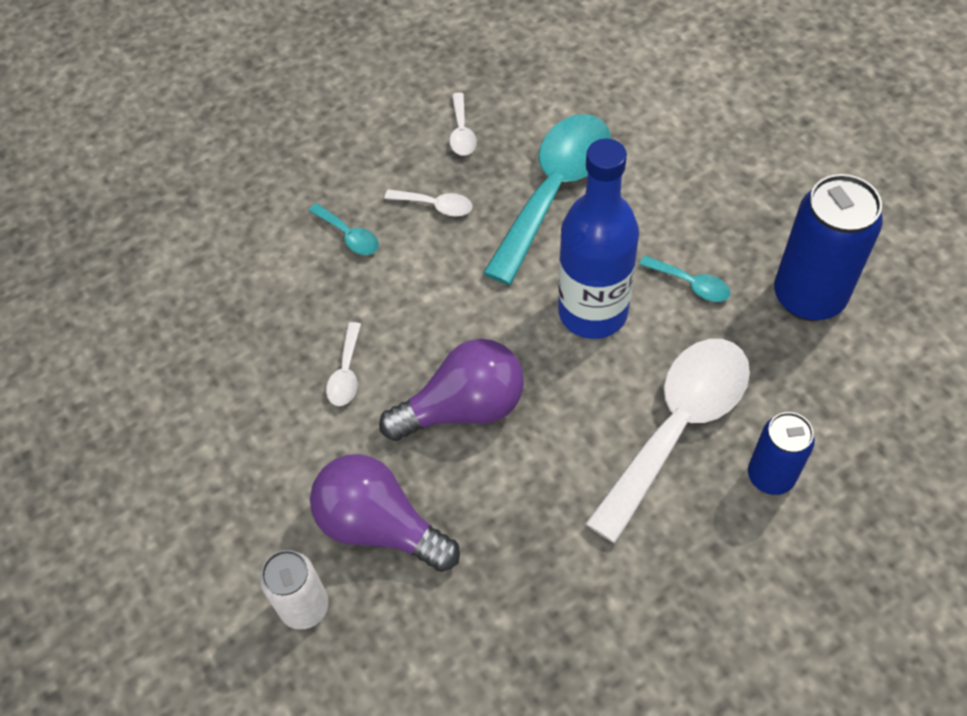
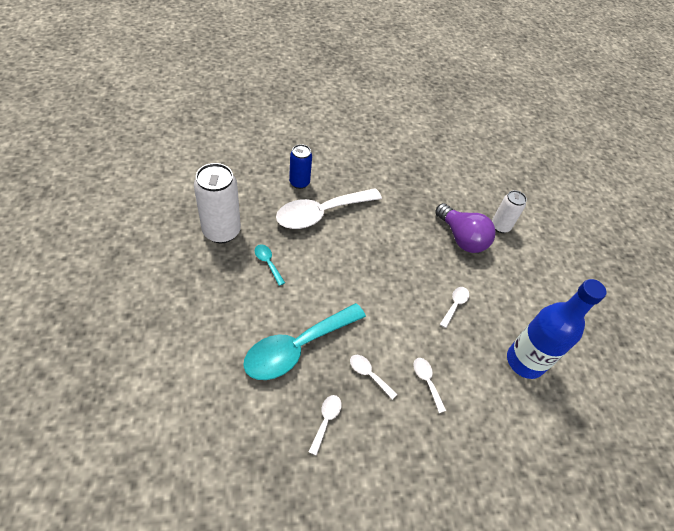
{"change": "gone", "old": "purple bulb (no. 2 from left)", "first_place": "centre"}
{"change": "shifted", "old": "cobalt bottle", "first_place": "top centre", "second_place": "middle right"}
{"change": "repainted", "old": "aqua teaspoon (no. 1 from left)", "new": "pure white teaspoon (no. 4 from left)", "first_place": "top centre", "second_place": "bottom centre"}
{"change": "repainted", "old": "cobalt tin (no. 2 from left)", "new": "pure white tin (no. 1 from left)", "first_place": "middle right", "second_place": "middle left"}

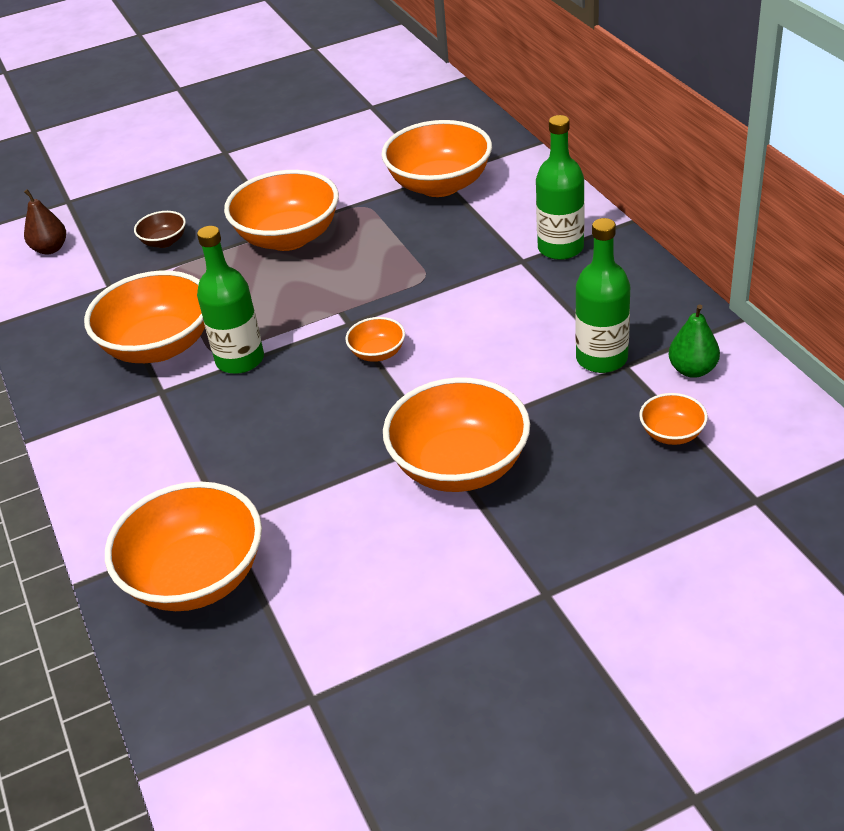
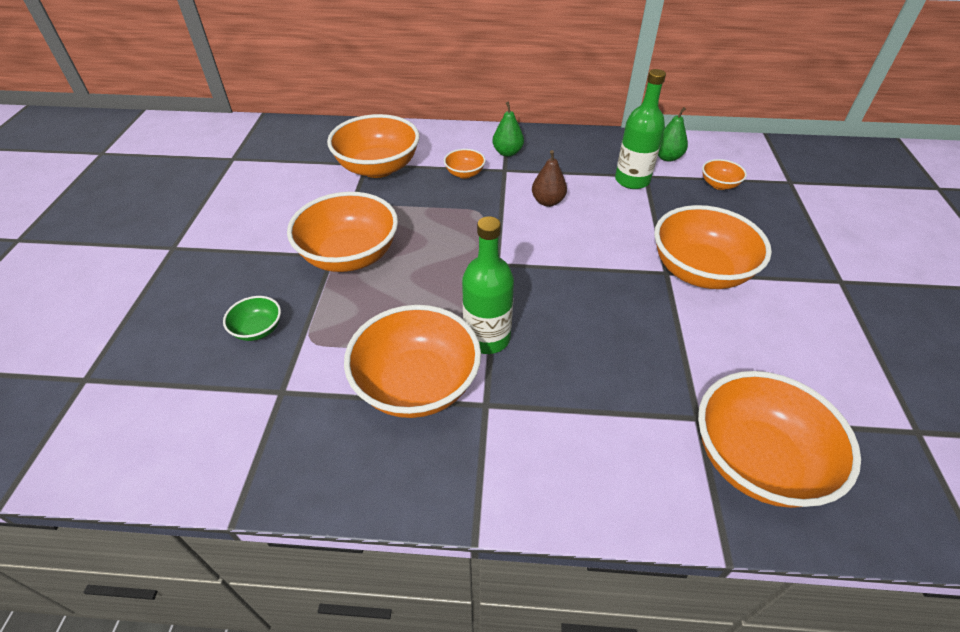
{"change": "shifted", "old": "russet pear", "first_place": "top left", "second_place": "top centre"}
{"change": "shifted", "old": "orange deep dish (no. 4 from left)", "first_place": "centre", "second_place": "top centre"}
{"change": "swapped", "old": "green bottle (no. 2 from left)", "new": "green pear (no. 1 from left)", "first_place": "top centre", "second_place": "top centre"}
{"change": "repainted", "old": "russet deep dish", "new": "green deep dish", "first_place": "top left", "second_place": "middle left"}

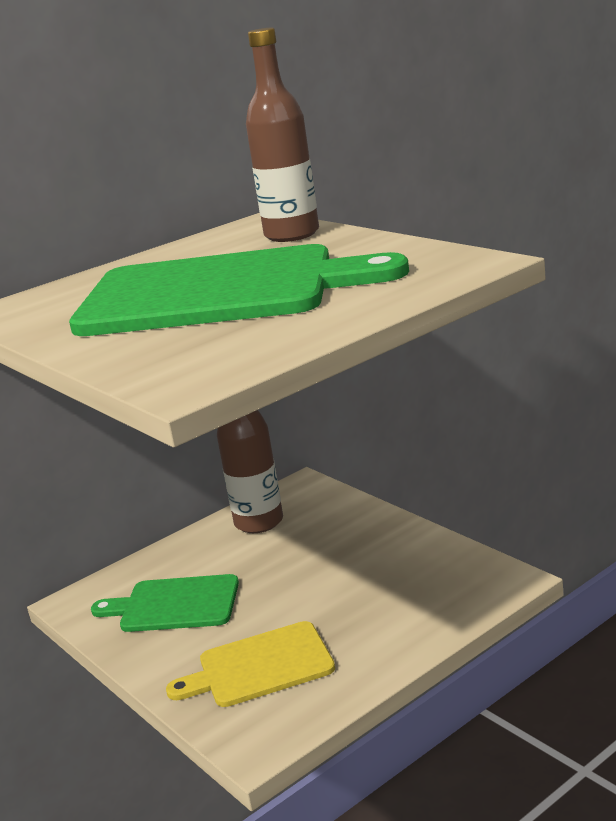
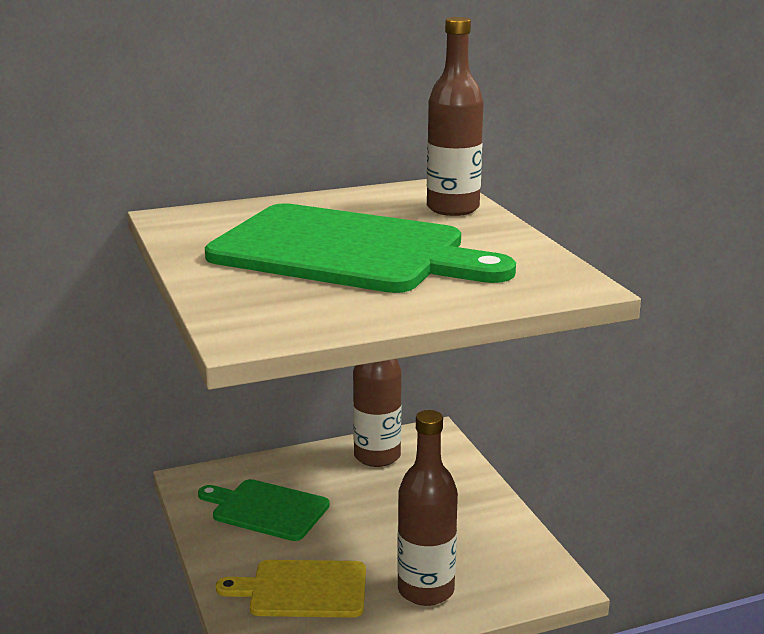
{"change": "new", "new": "russet bottle (no. 2 from left)", "second_place": "bottom centre"}

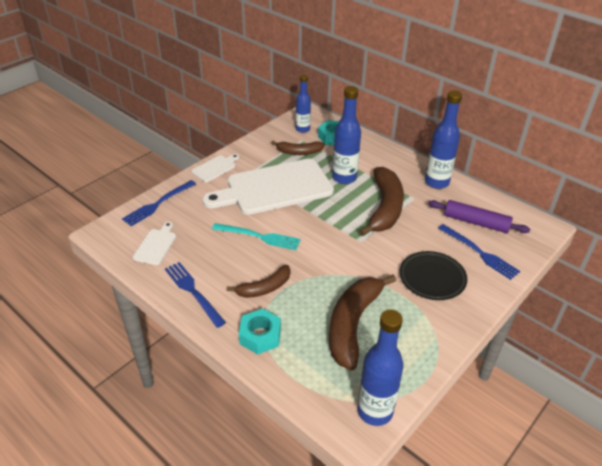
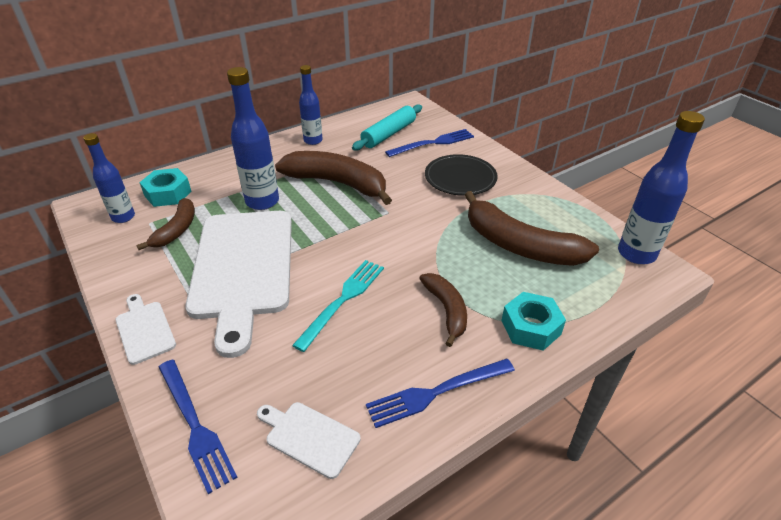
{"change": "repainted", "old": "purple pastry roller", "new": "aqua pastry roller", "first_place": "middle right", "second_place": "top centre"}
{"change": "scaled", "old": "cobalt bottle (no. 4 from left in the first image)", "first_place": "top right", "second_place": "top centre", "factor": 0.65}

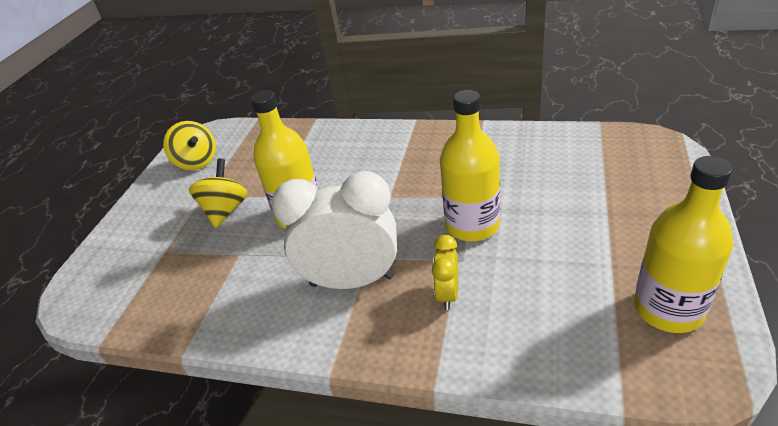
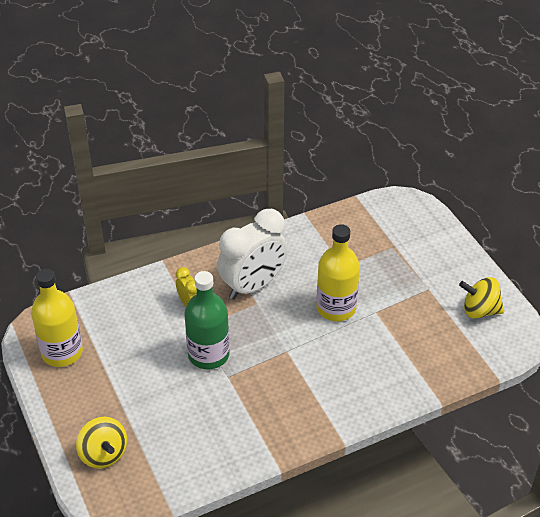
{"change": "shifted", "old": "golden toy top (no. 2 from left in the first image)", "new": "golden toy top (no. 1 from left)", "first_place": "middle left", "second_place": "bottom left"}
{"change": "repainted", "old": "golden bottle (no. 2 from left)", "new": "green bottle", "first_place": "centre", "second_place": "centre"}

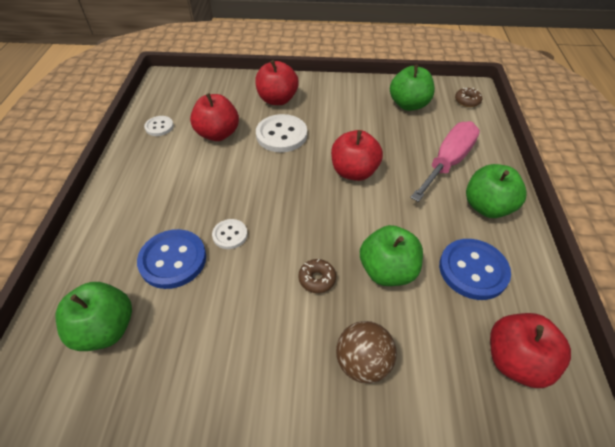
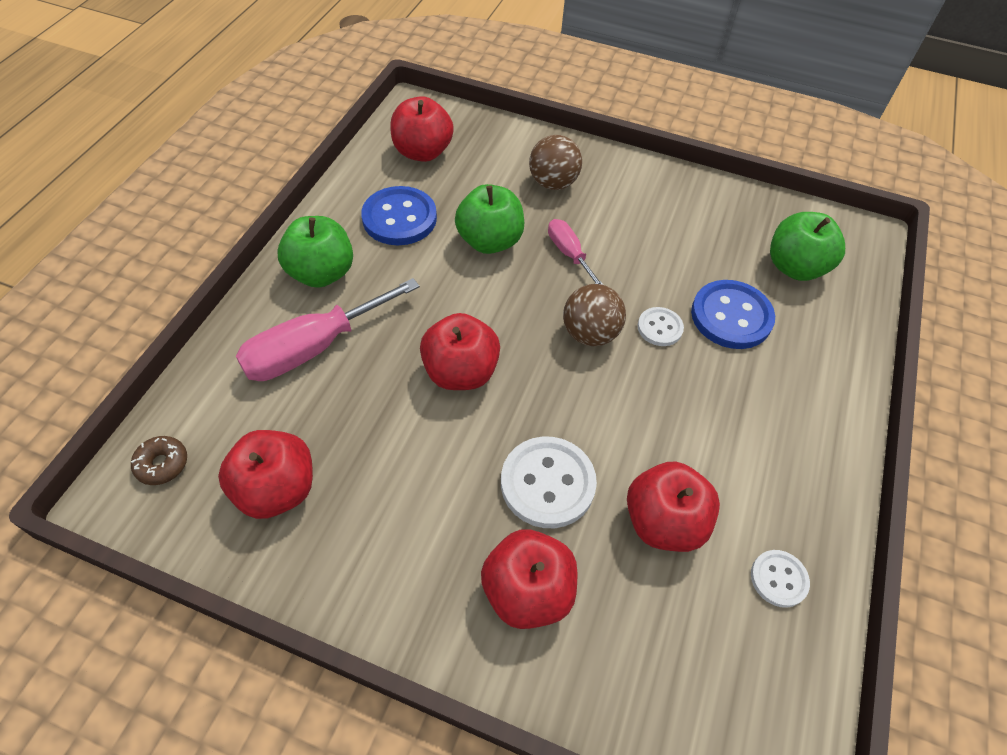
{"change": "new", "new": "russet play ball (no. 2 from left)", "second_place": "centre"}
{"change": "swapped", "old": "russet donut (no. 1 from left)", "new": "rose-pink hand screwdriver (no. 2 from left)", "first_place": "centre", "second_place": "centre"}
{"change": "repainted", "old": "green apple (no. 3 from left)", "new": "red apple (no. 1 from left)", "first_place": "top right", "second_place": "middle left"}

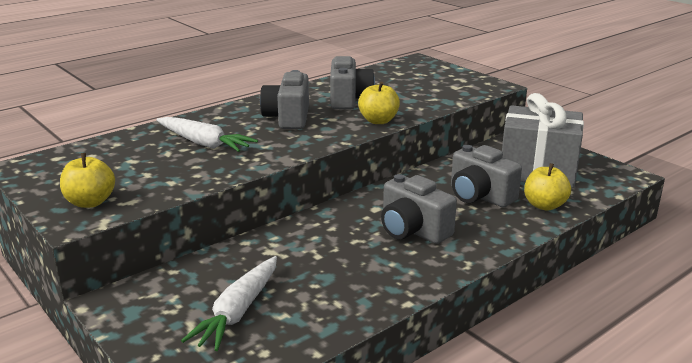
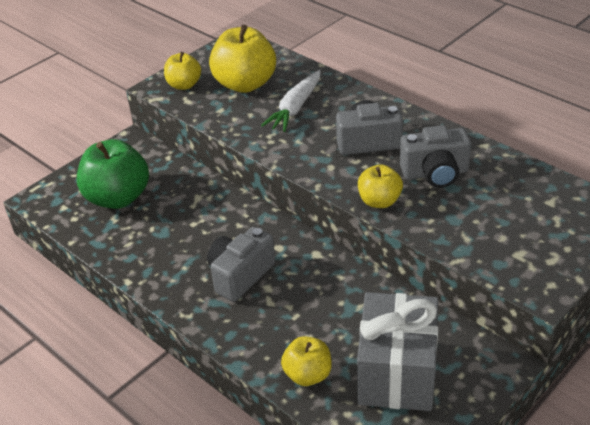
{"change": "gone", "old": "ash-grey photo camera (no. 4 from left)", "first_place": "middle right"}
{"change": "new", "new": "golden apple (no. 2 from left)", "second_place": "top centre"}
{"change": "swapped", "old": "pure white toy carrot (no. 2 from left)", "new": "green apple", "first_place": "bottom left", "second_place": "middle left"}

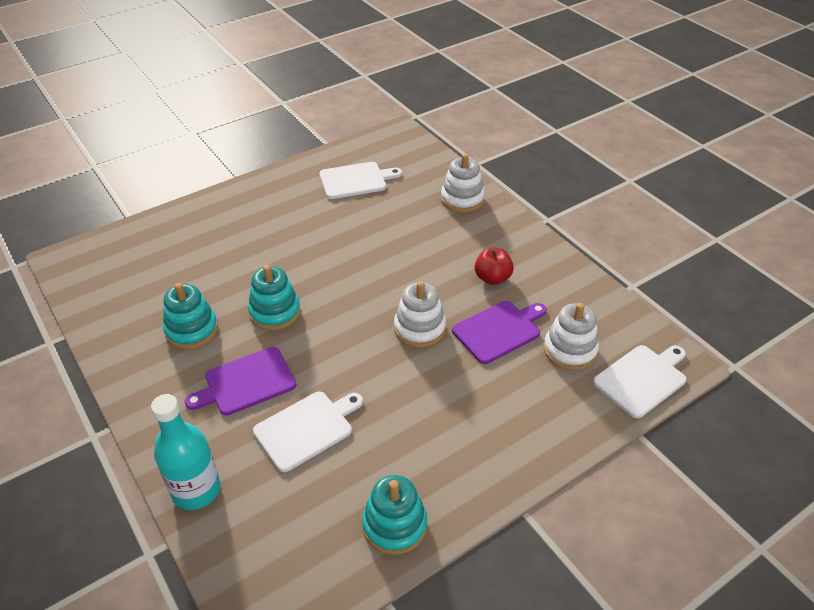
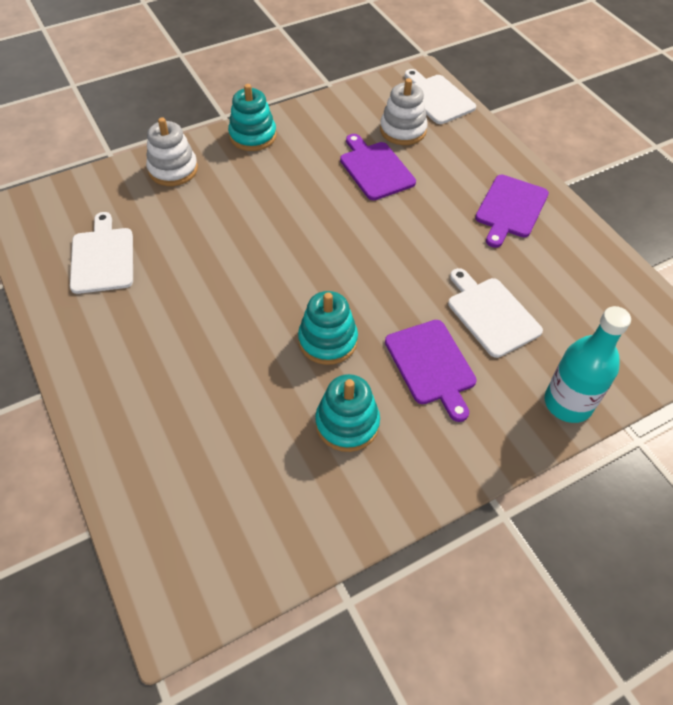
{"change": "gone", "old": "pure white ring stacker (no. 1 from left)", "first_place": "centre"}
{"change": "gone", "old": "red apple", "first_place": "centre"}
{"change": "new", "new": "purple bread board (no. 3 from left)", "second_place": "top right"}
{"change": "shifted", "old": "aqua ring stacker (no. 3 from left in the first image)", "new": "aqua ring stacker (no. 1 from left)", "first_place": "bottom centre", "second_place": "top centre"}

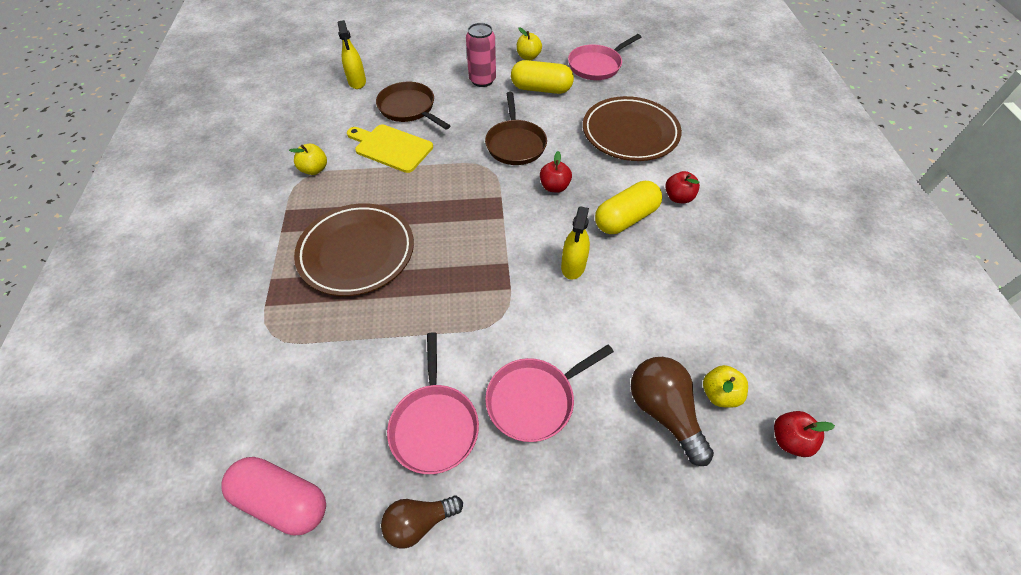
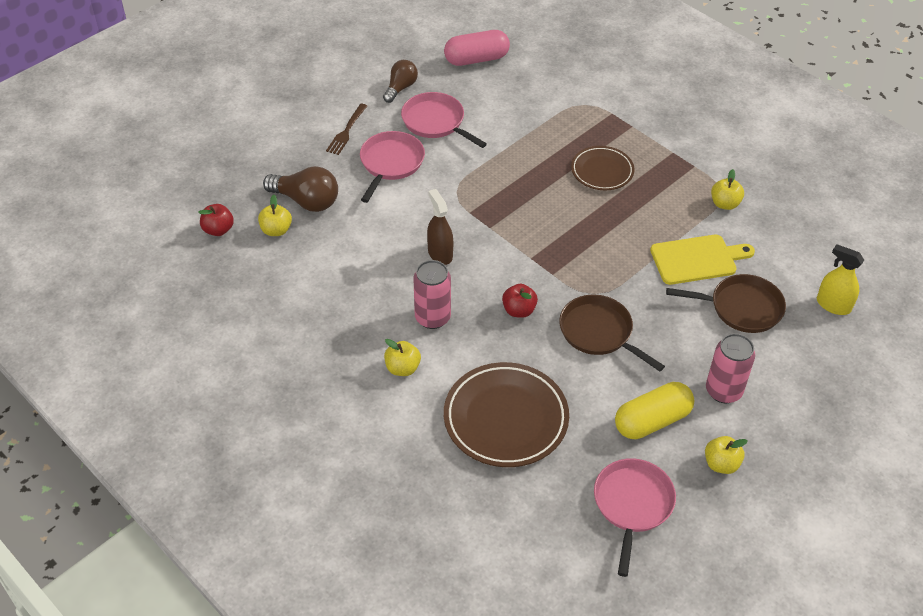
{"change": "new", "new": "russet table fork", "second_place": "top centre"}
{"change": "swapped", "old": "golden pill (no. 2 from left)", "new": "rose-pink tin (no. 1 from left)", "first_place": "centre", "second_place": "centre"}
{"change": "repainted", "old": "golden spray bottle (no. 2 from left)", "new": "russet spray bottle", "first_place": "centre", "second_place": "centre"}
{"change": "repainted", "old": "red apple (no. 2 from left)", "new": "golden apple (no. 2 from left)", "first_place": "top right", "second_place": "centre"}
{"change": "scaled", "old": "russet dinner plate (no. 1 from left in the first image)", "first_place": "centre", "second_place": "top centre", "factor": 0.6}

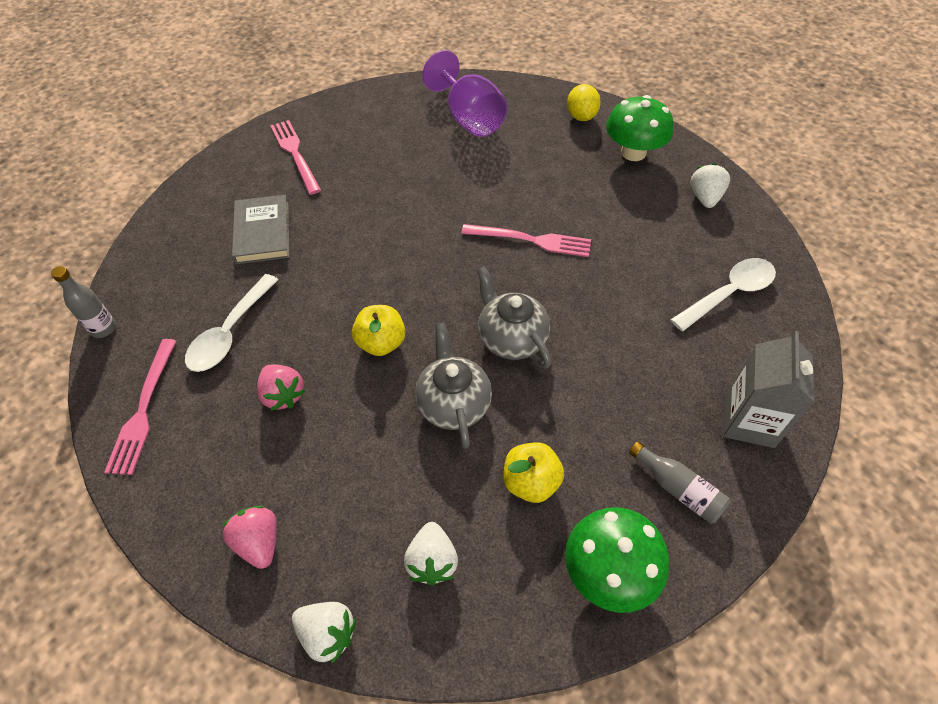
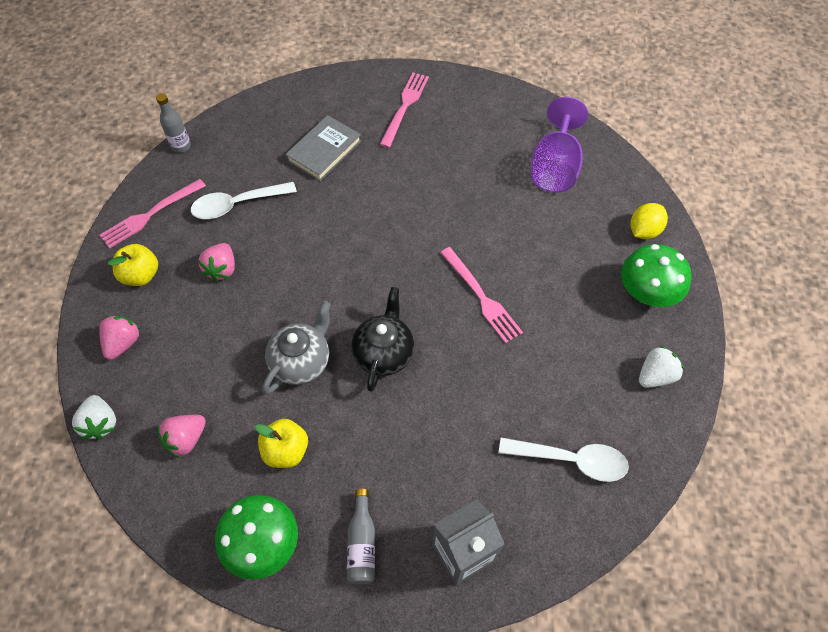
{"change": "shifted", "old": "golden apple (no. 1 from left)", "first_place": "centre", "second_place": "middle left"}
{"change": "repainted", "old": "pure white strawberry (no. 2 from left)", "new": "rose-pink strawberry (no. 2 from left)", "first_place": "bottom centre", "second_place": "bottom left"}
{"change": "repainted", "old": "ash-grey tea pot (no. 2 from left)", "new": "ebony tea pot", "first_place": "centre", "second_place": "centre"}

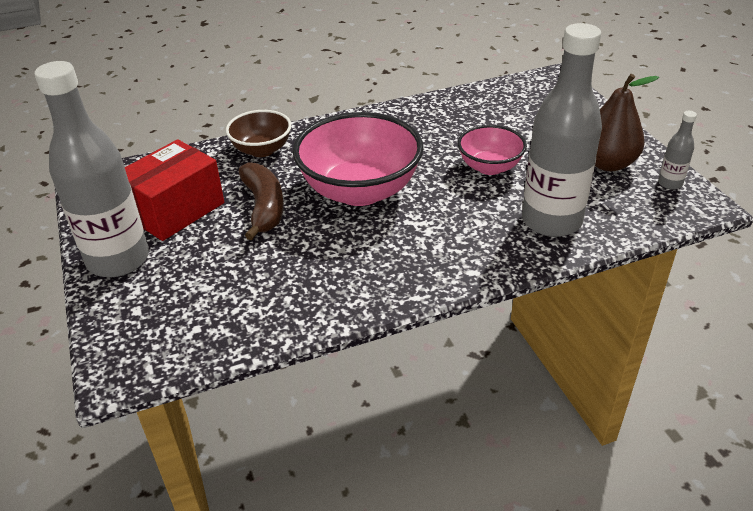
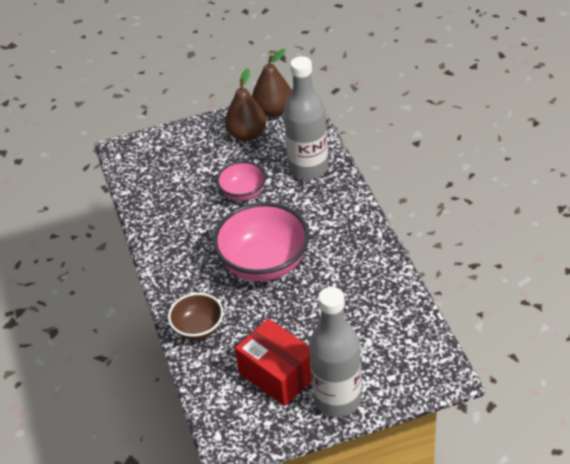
{"change": "gone", "old": "russet banana", "first_place": "centre"}
{"change": "swapped", "old": "ash-grey bottle (no. 3 from left)", "new": "russet pear (no. 2 from left)", "first_place": "top right", "second_place": "top centre"}

